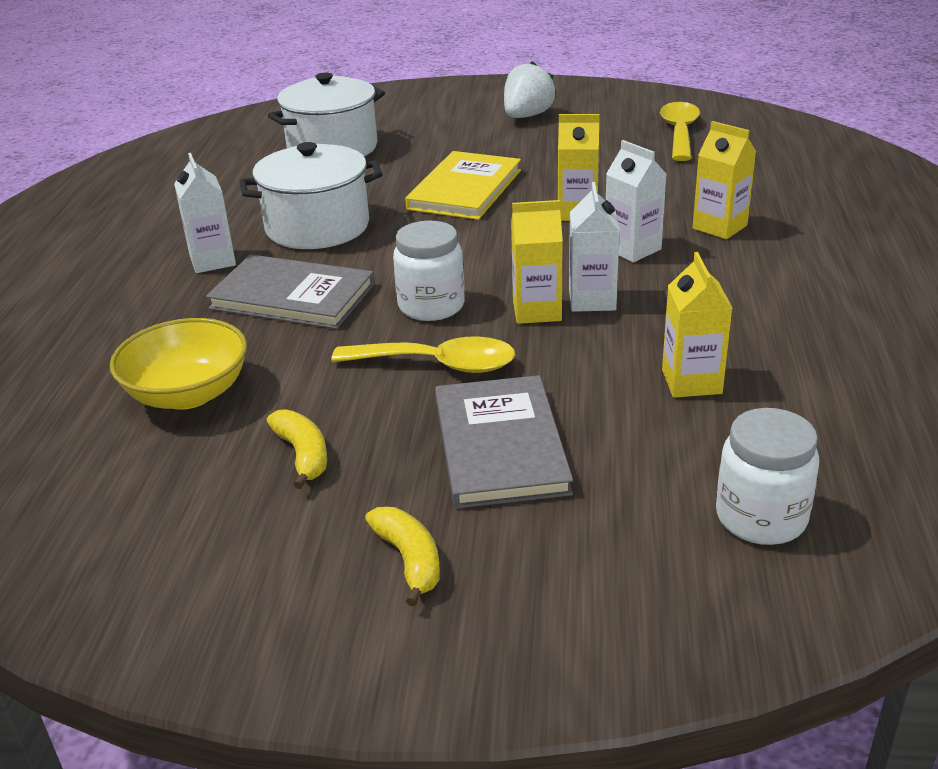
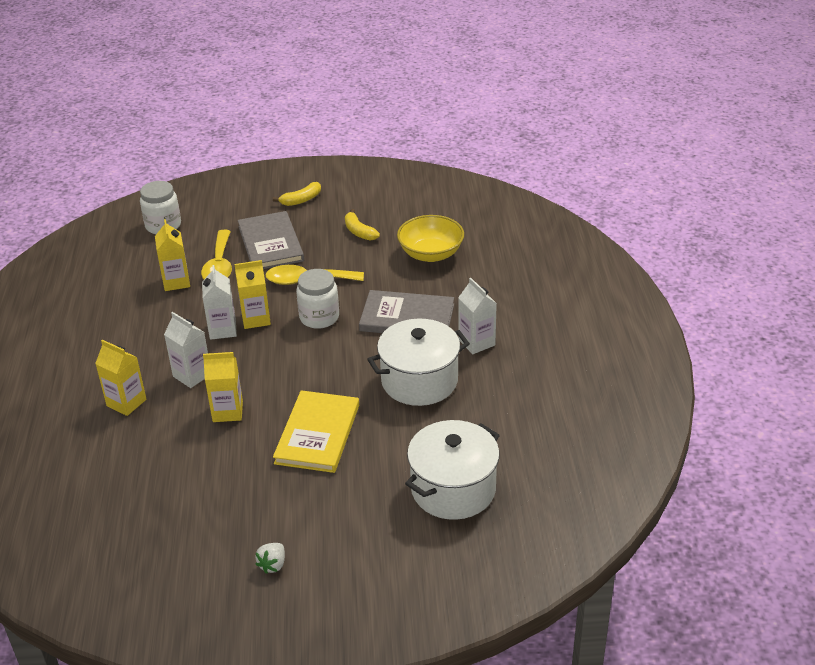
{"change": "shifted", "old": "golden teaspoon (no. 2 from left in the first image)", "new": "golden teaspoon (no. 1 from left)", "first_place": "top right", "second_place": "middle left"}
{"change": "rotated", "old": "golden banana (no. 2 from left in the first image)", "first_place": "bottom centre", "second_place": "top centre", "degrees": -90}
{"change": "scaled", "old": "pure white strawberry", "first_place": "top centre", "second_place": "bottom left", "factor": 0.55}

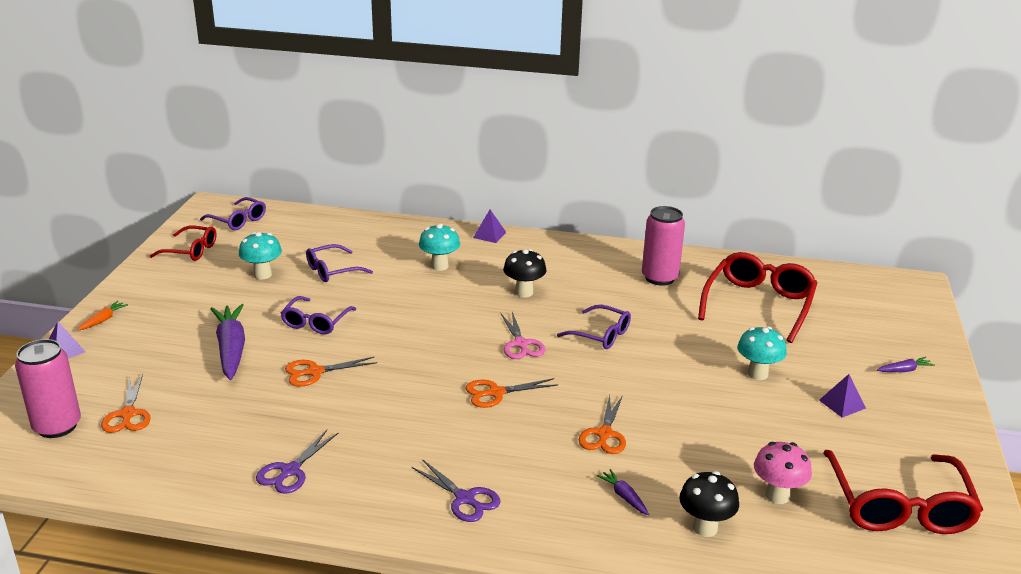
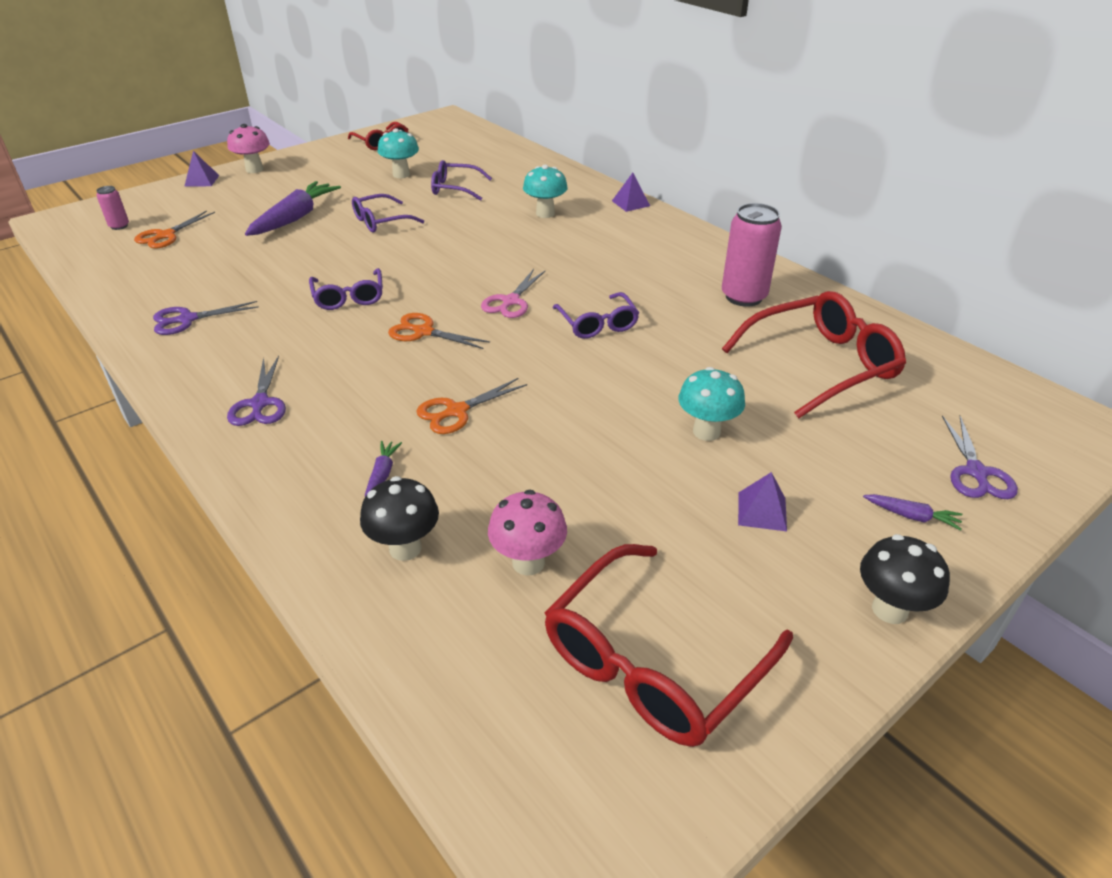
{"change": "gone", "old": "orange pair of scissors (no. 2 from left)", "first_place": "middle left"}
{"change": "new", "new": "purple pair of scissors (no. 3 from left)", "second_place": "middle right"}
{"change": "shifted", "old": "purple eyeglasses (no. 1 from left)", "first_place": "middle left", "second_place": "top left"}
{"change": "shifted", "old": "ebony fungus (no. 1 from left in the first image)", "new": "ebony fungus (no. 2 from left)", "first_place": "centre", "second_place": "middle right"}
{"change": "swapped", "old": "orange toy carrot", "new": "rose-pink fungus (no. 1 from left)", "first_place": "middle left", "second_place": "top left"}
{"change": "scaled", "old": "rose-pink tin (no. 1 from left)", "first_place": "bottom left", "second_place": "top left", "factor": 0.49}

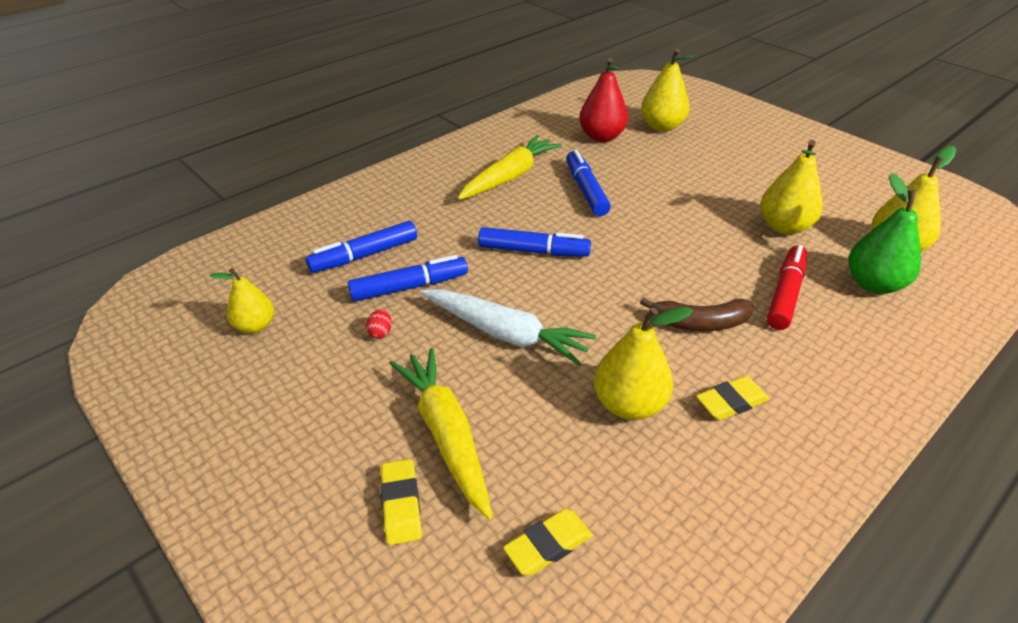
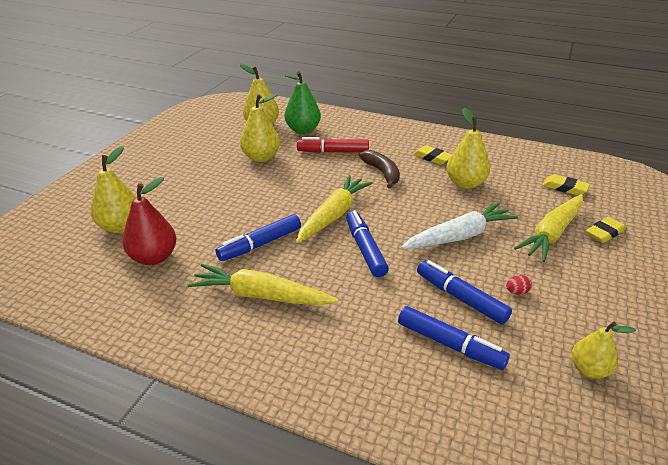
{"change": "new", "new": "golden toy carrot (no. 2 from left)", "second_place": "centre"}
{"change": "rotated", "old": "pure white toy carrot", "first_place": "centre", "second_place": "middle right", "degrees": 60}

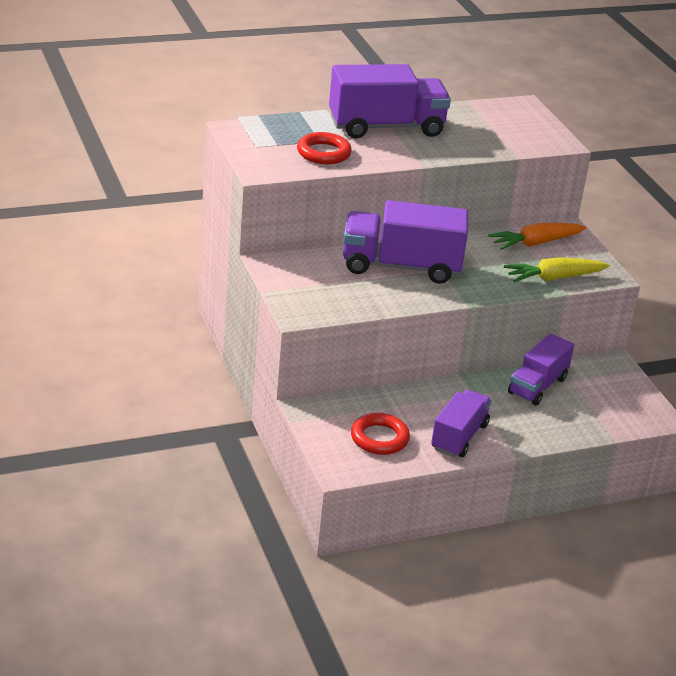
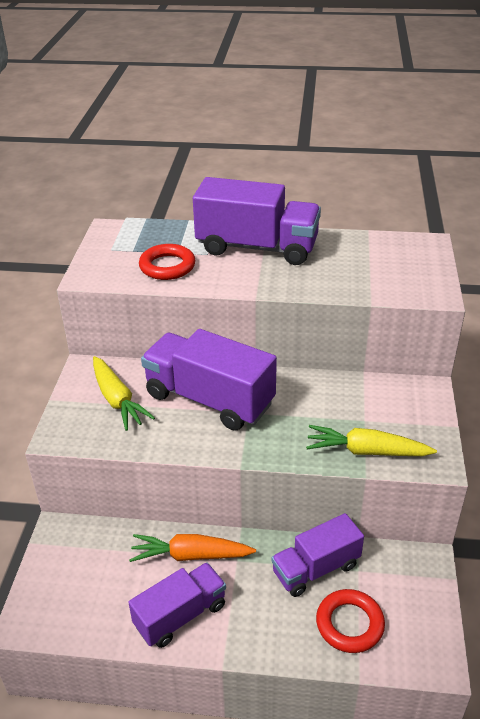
{"change": "new", "new": "golden toy carrot (no. 1 from left)", "second_place": "middle left"}
{"change": "shifted", "old": "red ring (no. 2 from left)", "first_place": "centre", "second_place": "bottom right"}
{"change": "shifted", "old": "orange toy carrot", "first_place": "middle right", "second_place": "bottom centre"}

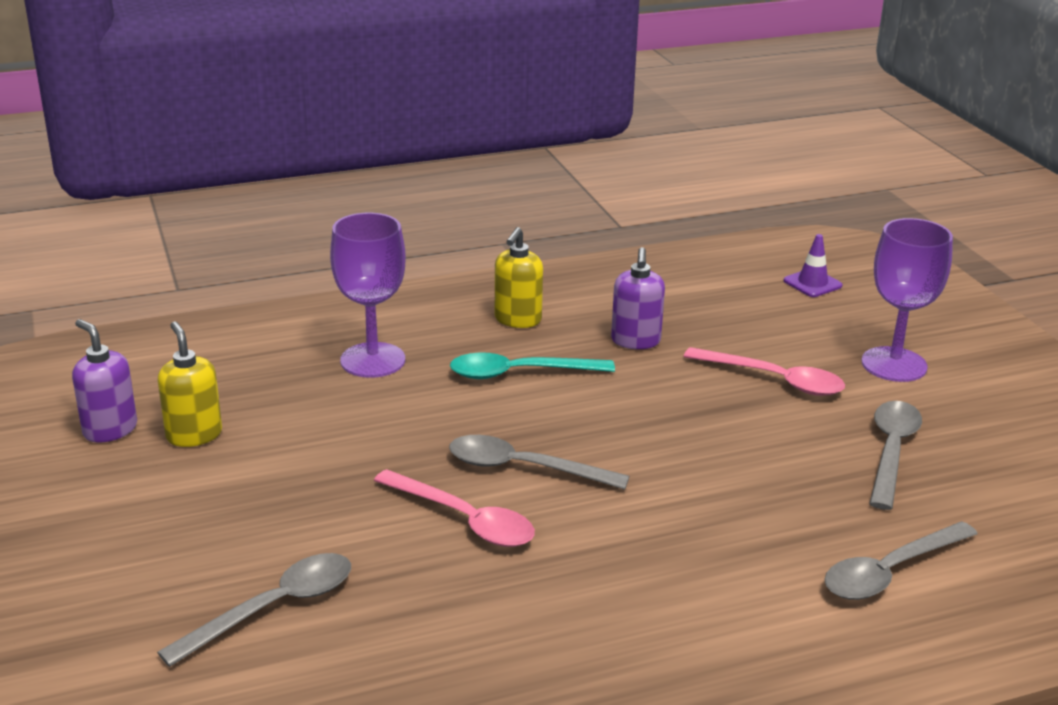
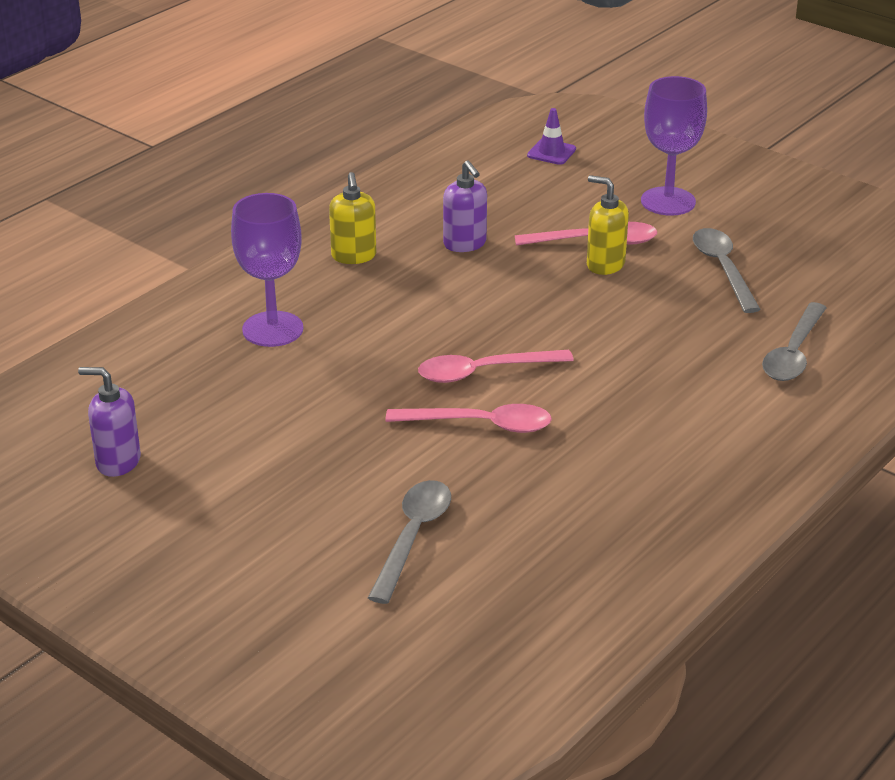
{"change": "gone", "old": "aqua teaspoon", "first_place": "centre"}
{"change": "shifted", "old": "golden soap dispenser (no. 1 from left in the first image)", "new": "golden soap dispenser (no. 2 from left)", "first_place": "middle left", "second_place": "top right"}
{"change": "repainted", "old": "ash-grey teaspoon (no. 2 from left)", "new": "rose-pink teaspoon (no. 2 from left)", "first_place": "centre", "second_place": "centre"}

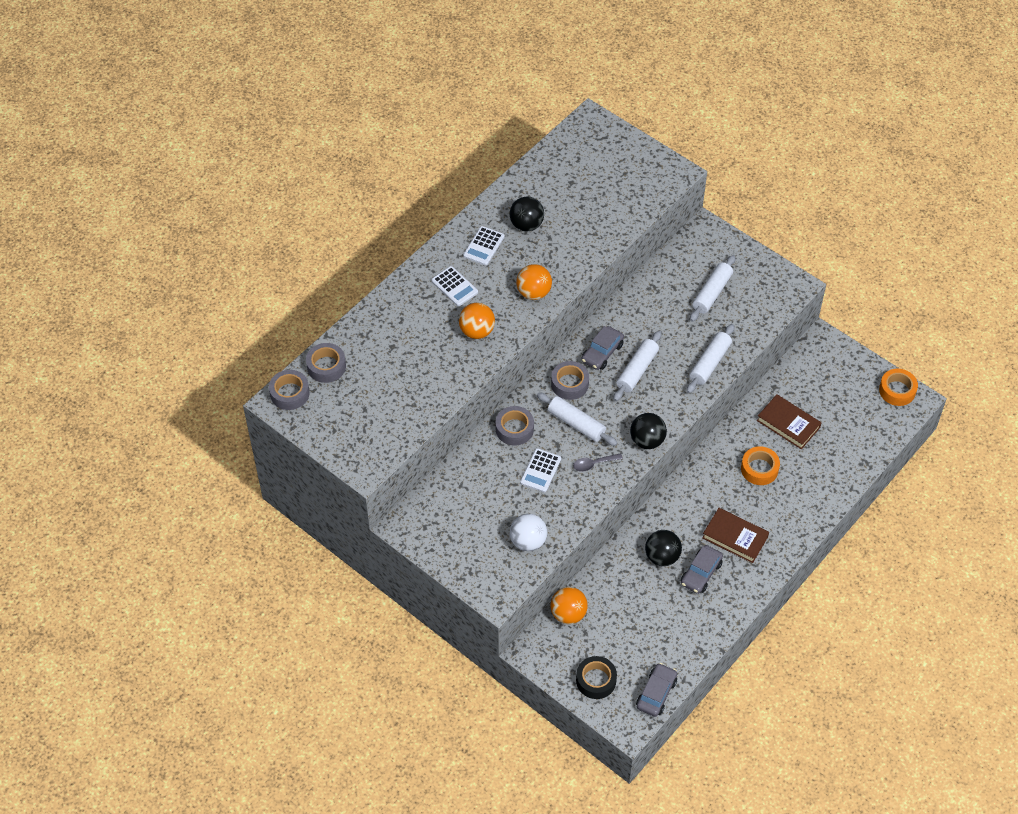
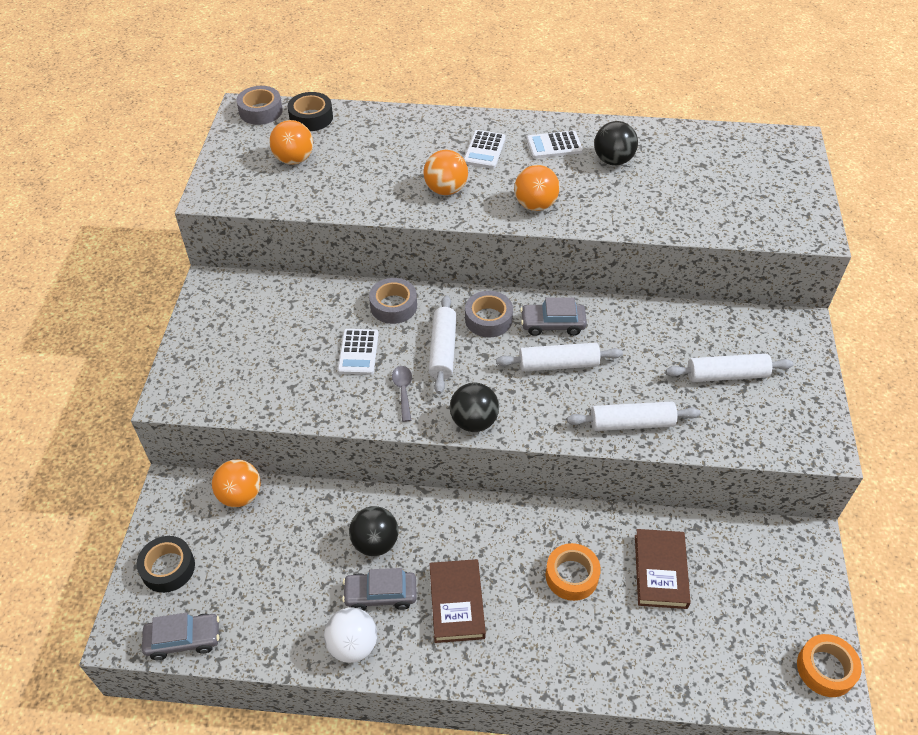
{"change": "new", "new": "orange play ball (no. 2 from left)", "second_place": "top left"}
{"change": "shifted", "old": "pure white play ball", "first_place": "centre", "second_place": "bottom centre"}
{"change": "repainted", "old": "ash-grey sticky tape (no. 2 from left)", "new": "ebony sticky tape (no. 2 from left)", "first_place": "middle left", "second_place": "top centre"}
{"change": "rotated", "old": "pure white calculator (no. 3 from left in the first image)", "first_place": "centre", "second_place": "centre", "degrees": -75}
{"change": "rotated", "old": "ash-grey teaspoon", "first_place": "centre", "second_place": "centre", "degrees": 45}

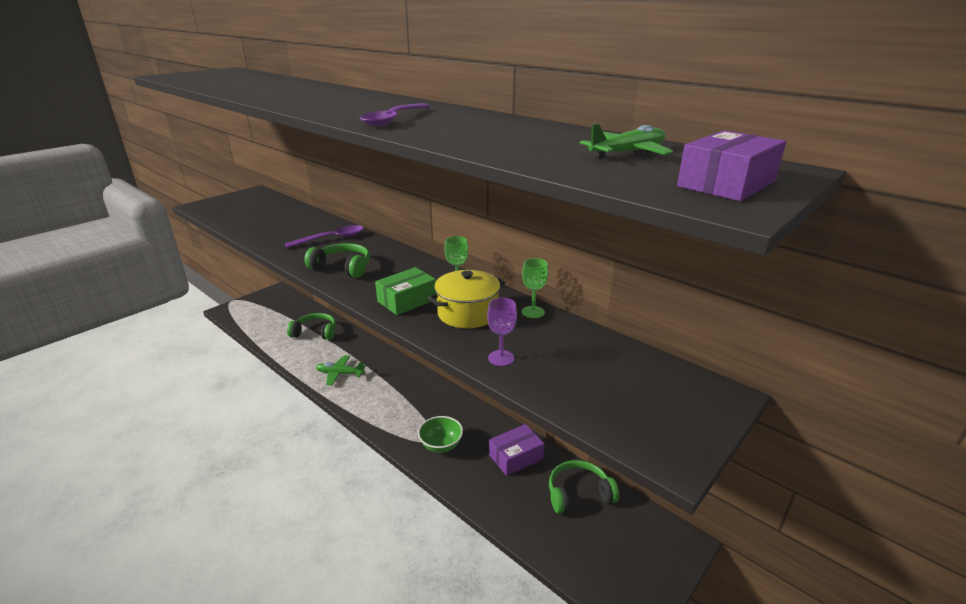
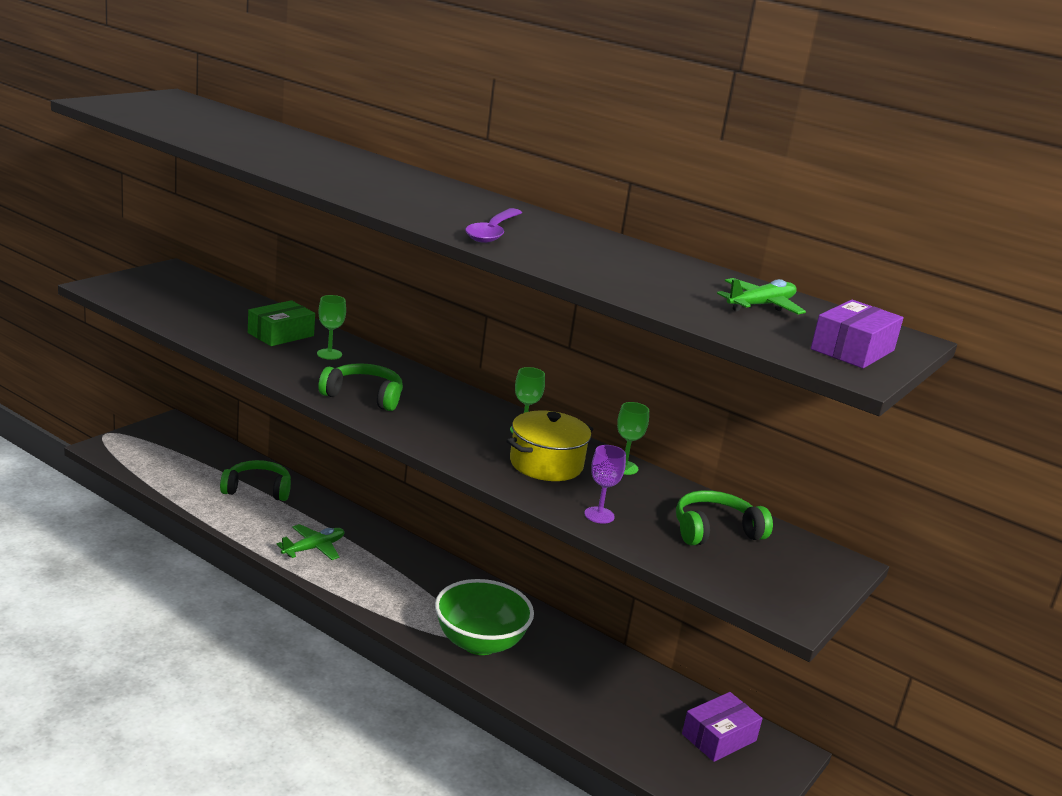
{"change": "shifted", "old": "green box", "first_place": "centre", "second_place": "middle left"}
{"change": "shifted", "old": "purple box (no. 1 from left)", "first_place": "bottom centre", "second_place": "bottom right"}
{"change": "shifted", "old": "green headphones (no. 3 from left)", "first_place": "bottom centre", "second_place": "middle right"}
{"change": "swapped", "old": "purple teaspoon (no. 1 from left)", "new": "green wine glass (no. 1 from left)", "first_place": "centre", "second_place": "middle left"}
{"change": "rotated", "old": "green toy plane (no. 1 from left)", "first_place": "centre", "second_place": "bottom left", "degrees": 135}
{"change": "scaled", "old": "green deep dish", "first_place": "bottom centre", "second_place": "bottom centre", "factor": 1.65}

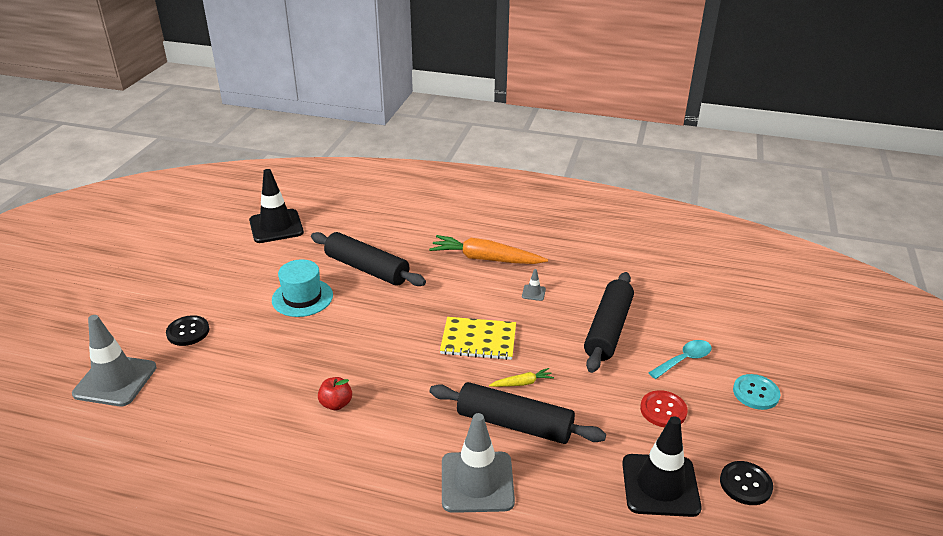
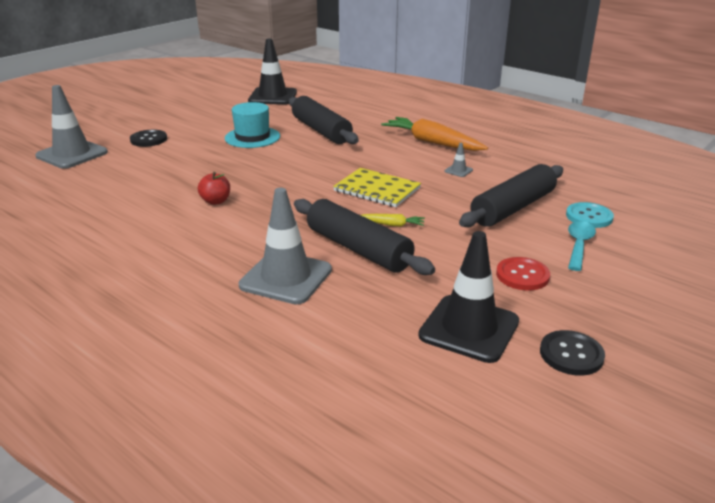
{"change": "shifted", "old": "aqua sewing button", "first_place": "bottom right", "second_place": "middle right"}
{"change": "rotated", "old": "aqua teaspoon", "first_place": "bottom right", "second_place": "middle right", "degrees": -60}

